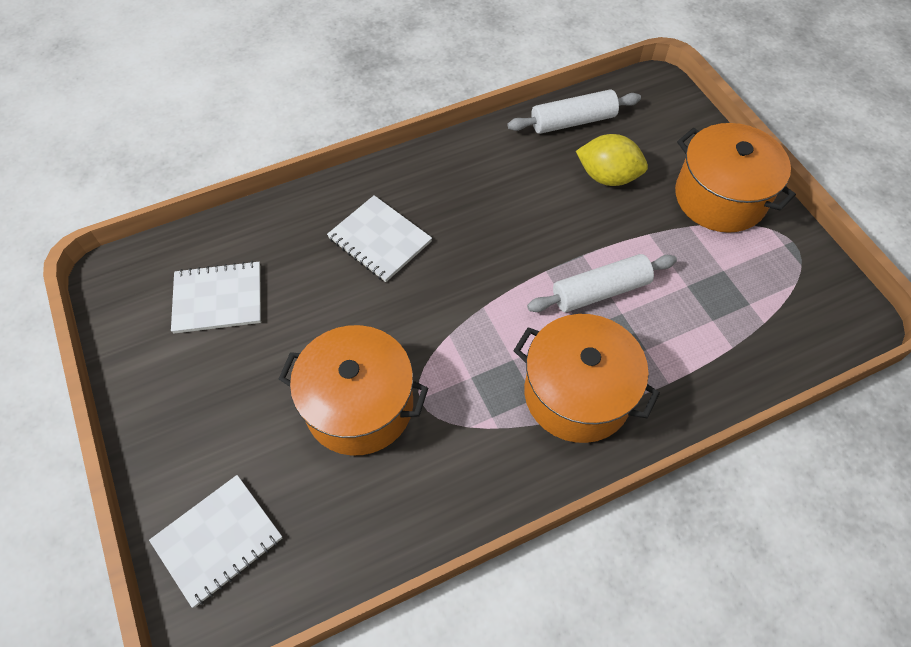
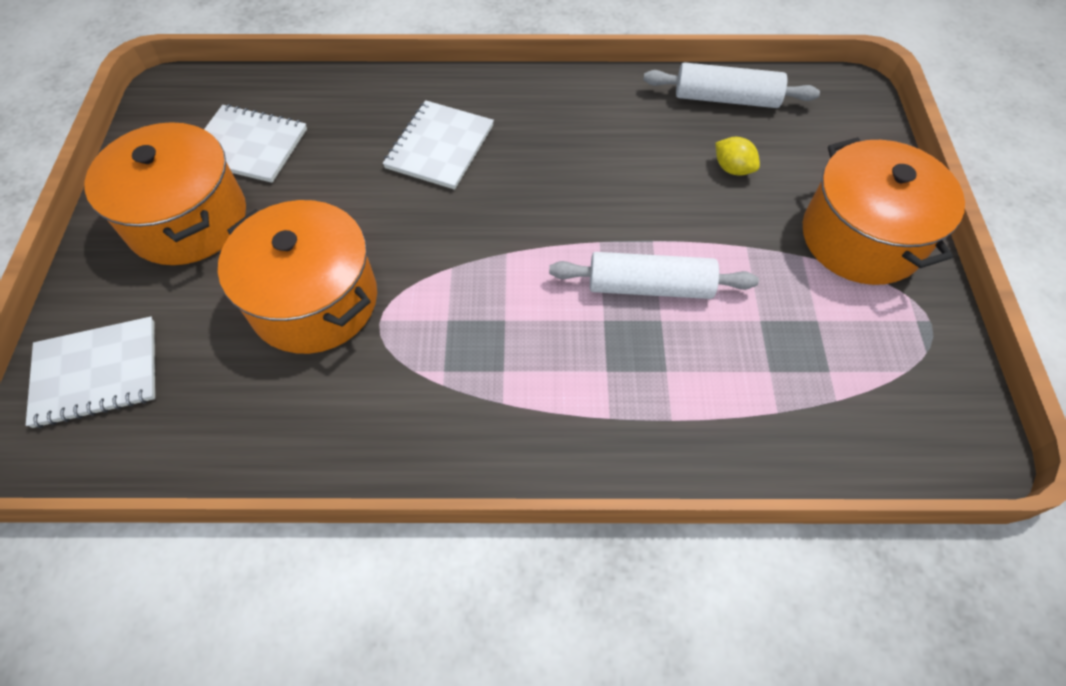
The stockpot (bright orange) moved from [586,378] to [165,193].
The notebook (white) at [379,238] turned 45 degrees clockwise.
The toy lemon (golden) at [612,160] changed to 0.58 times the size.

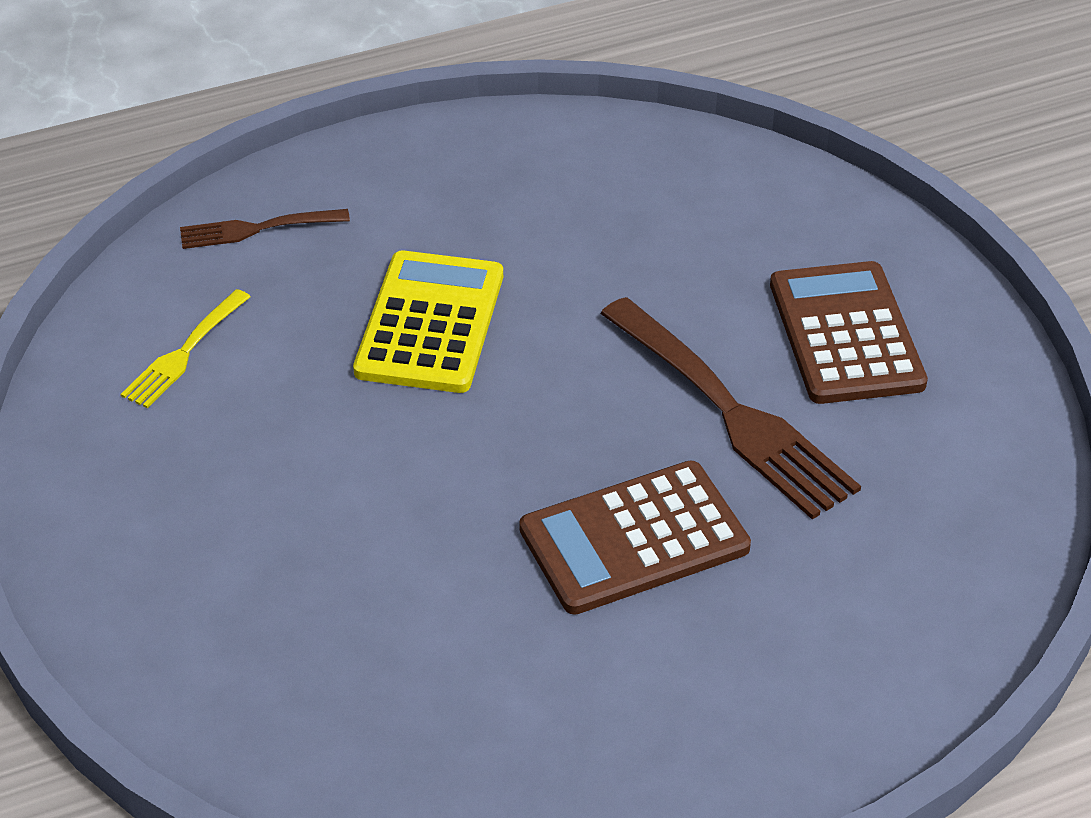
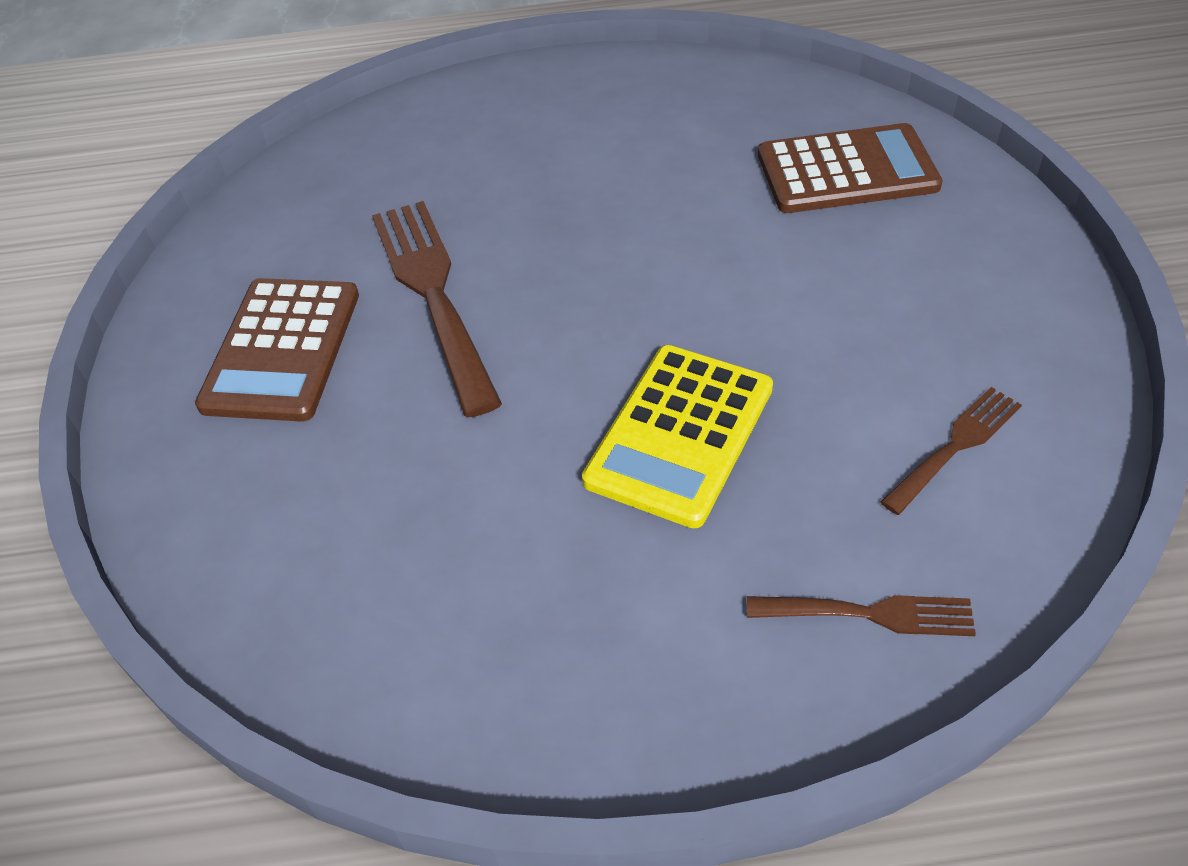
The calculator (brown) moved from [635,537] to [850,168].
The table fork (golden) at [185,348] became the table fork (brown) at [951,451].

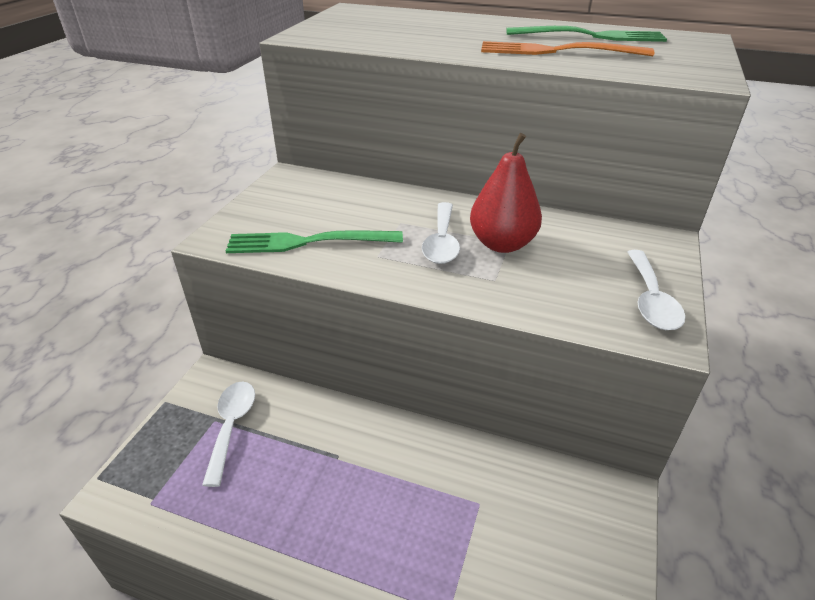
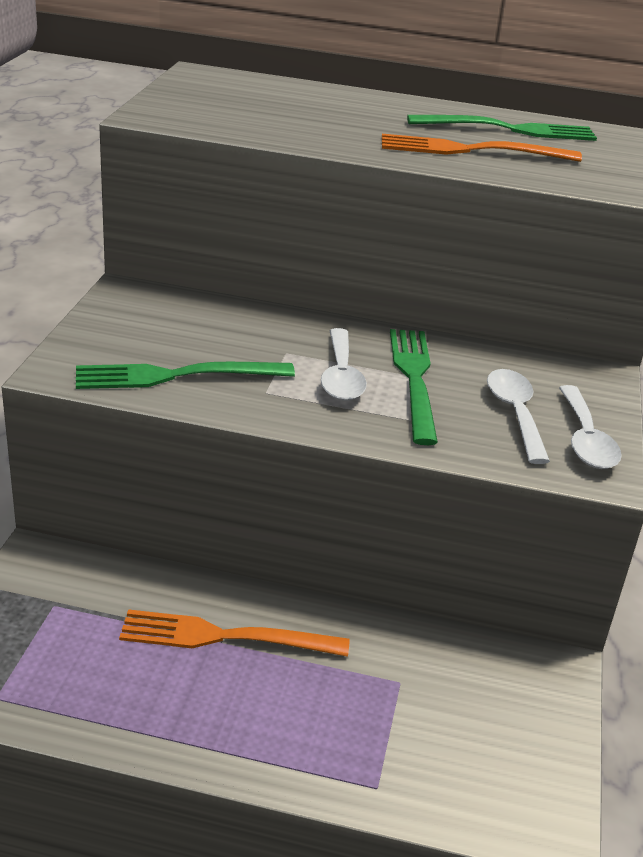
The table fork (bright orange) at [234,633] appeared.
The teaspoon (white) moved from [228,434] to [518,416].
The pear fruit (crimson) at [506,193] was replaced by the table fork (leaf-green) at [414,387].

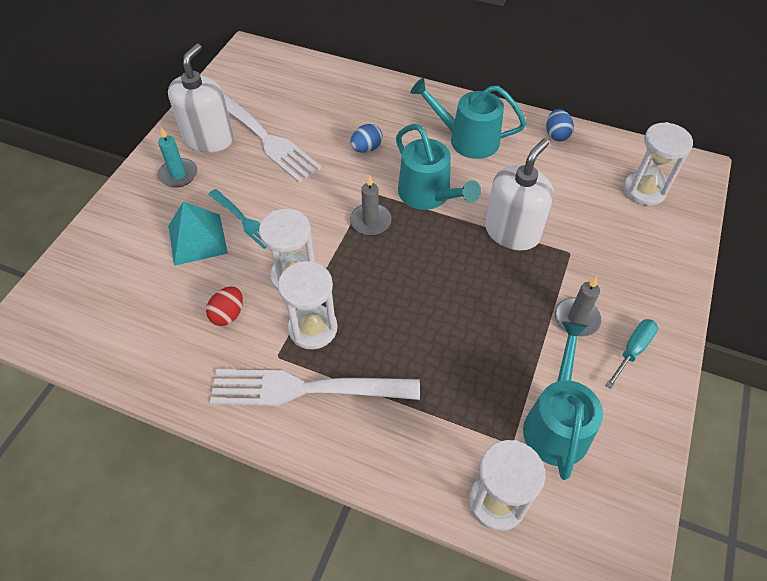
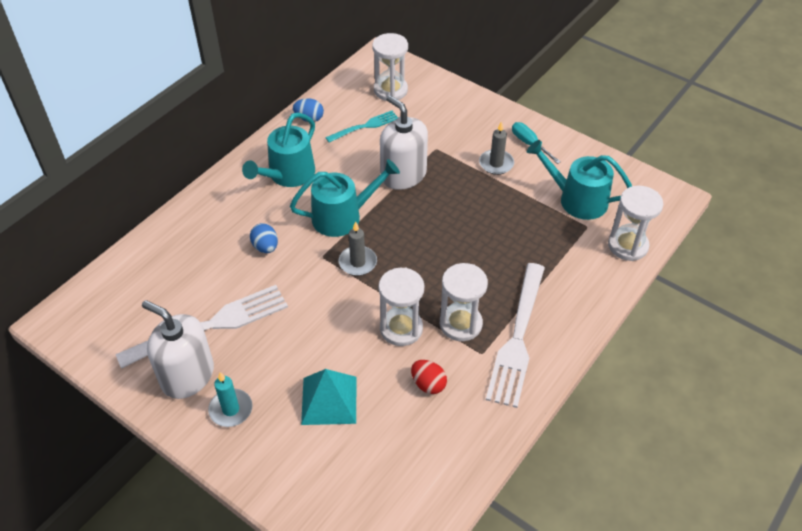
The table fork (aqua) moved from [237,219] to [361,126].

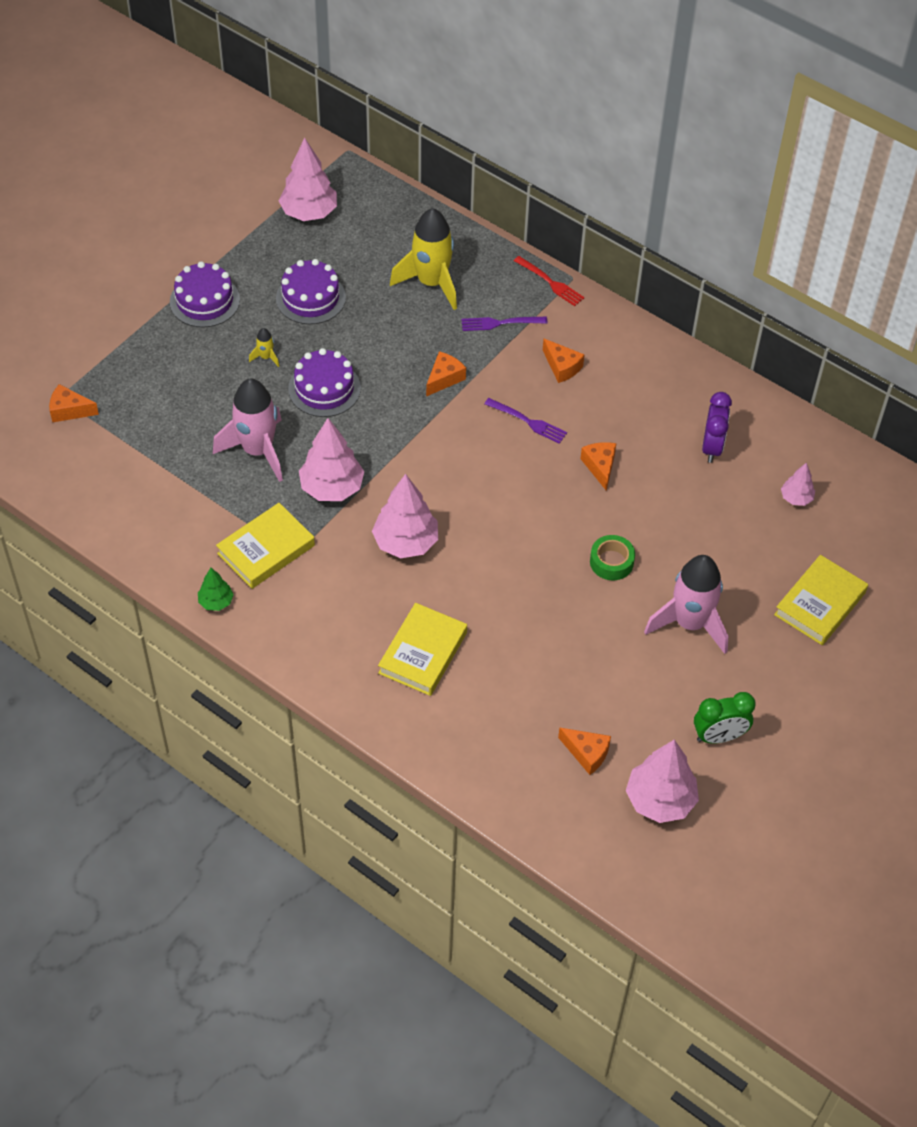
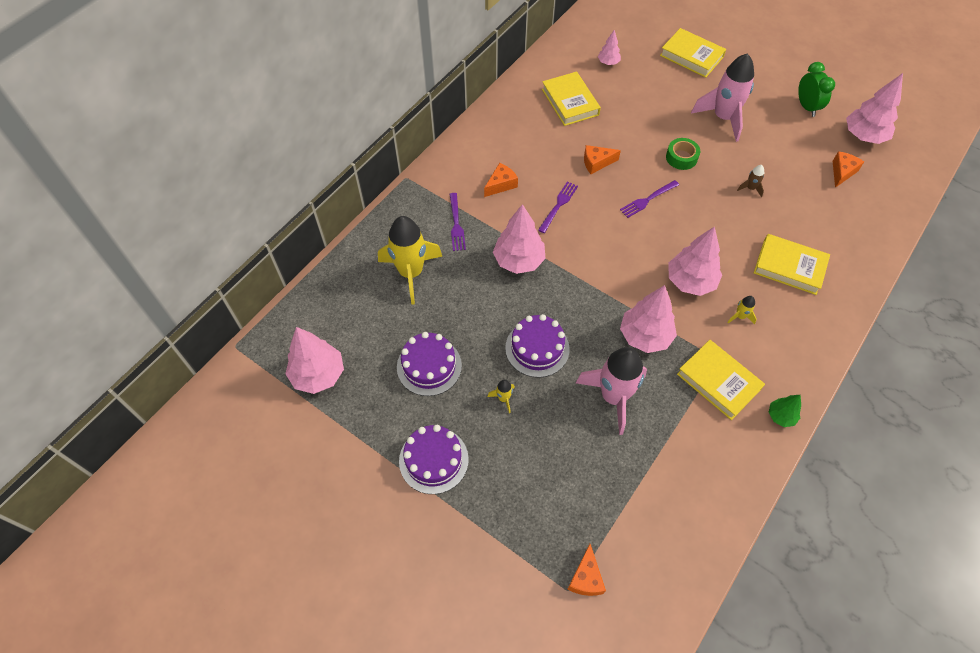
The table fork (crimson) at [549,281] disappeared.
The table fork (purple) at [649,199] appeared.
The spaceship (golden) at [742,310] appeared.
The spaceship (brown) at [750,181] appeared.
The piece of cheese (bright orange) at [446,374] was replaced by the fir tree (pink) at [519,239].
The clock (purple) at [717,427] was replaced by the hardcover (golden) at [571,98].

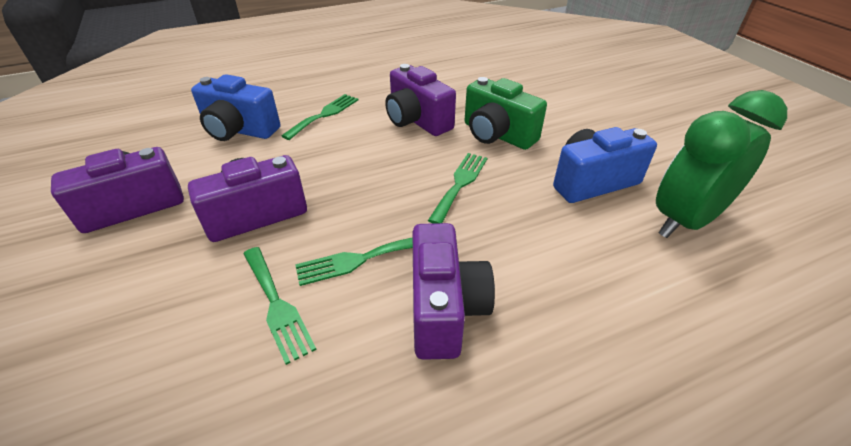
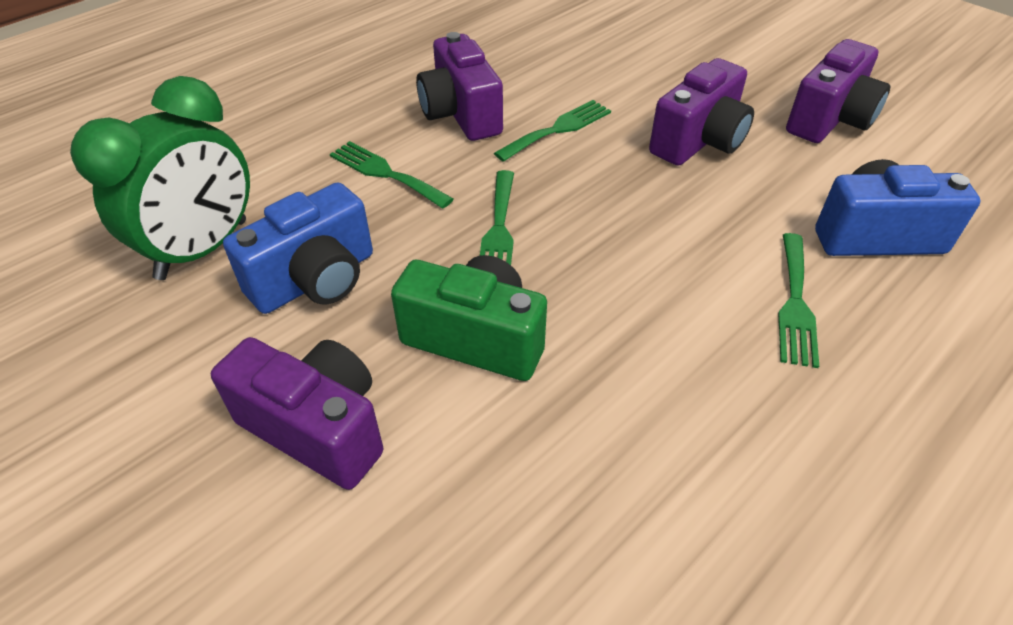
The table fork (leaf-green) moved from [280,306] to [392,174].
The camera (purple) moved from [420,100] to [297,413].

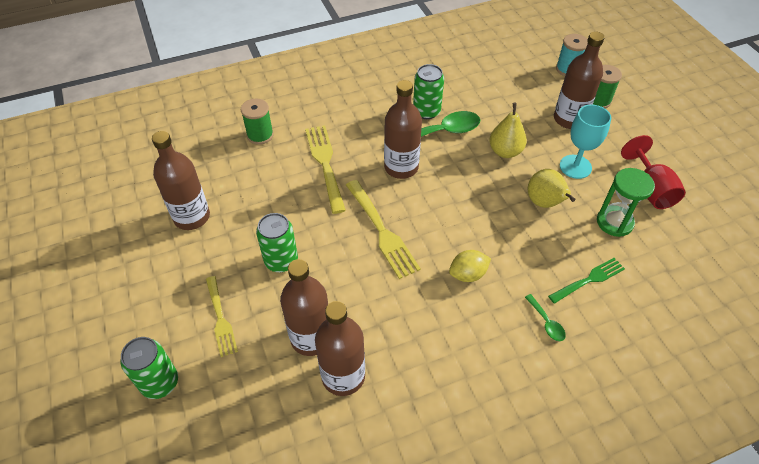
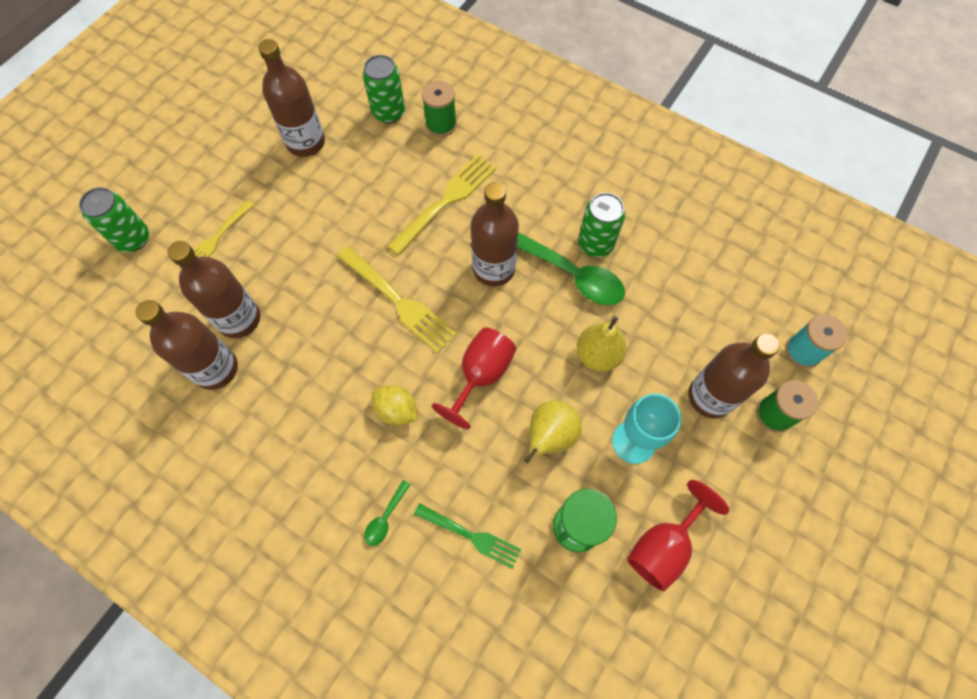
The chalice (crimson) at [474,378] appeared.
The soda can (leaf-green) moved from [277,242] to [384,89].
The table fork (golden) at [383,229] turned 75 degrees counterclockwise.

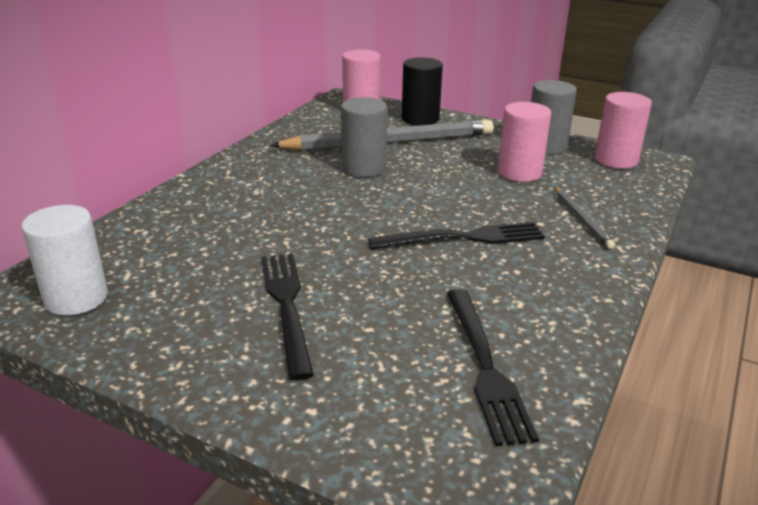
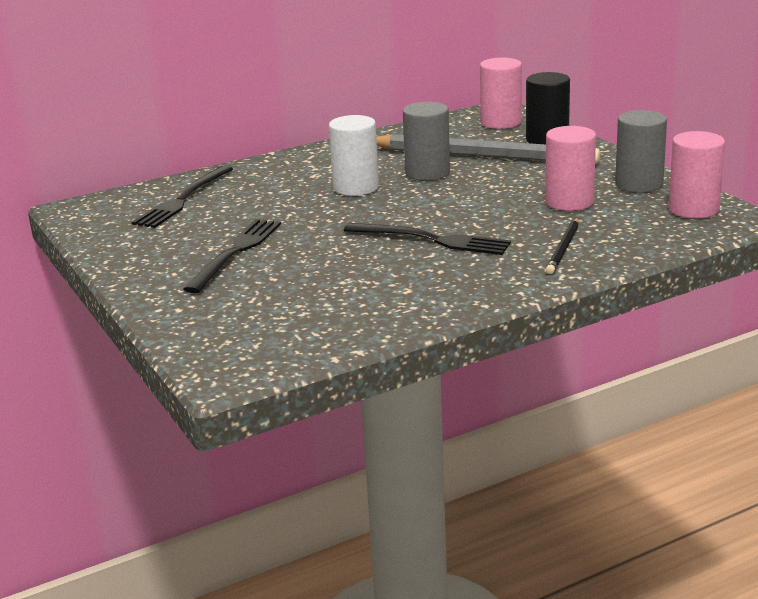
The cylinder (white) moved from [64,260] to [354,155].
The table fork (ebony) moved from [493,367] to [182,196].
The lead pencil (grey) at [584,218] became the lead pencil (ebony) at [562,246].

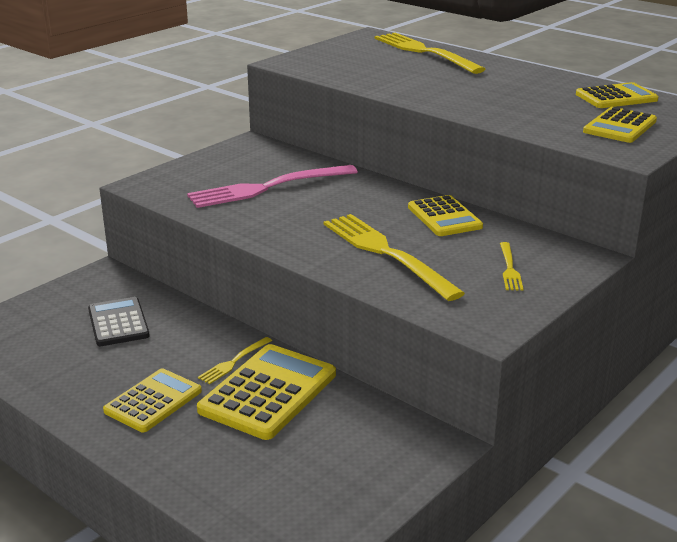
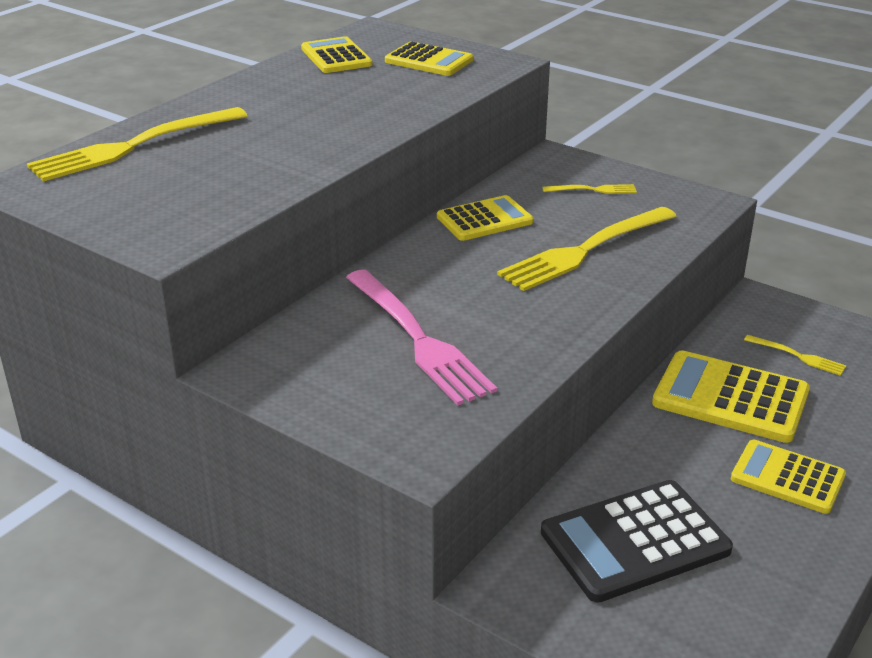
The table fork (golden) moved from [235,360] to [795,355].
The calculator (ebony) at [119,321] changed to 1.53 times the size.

